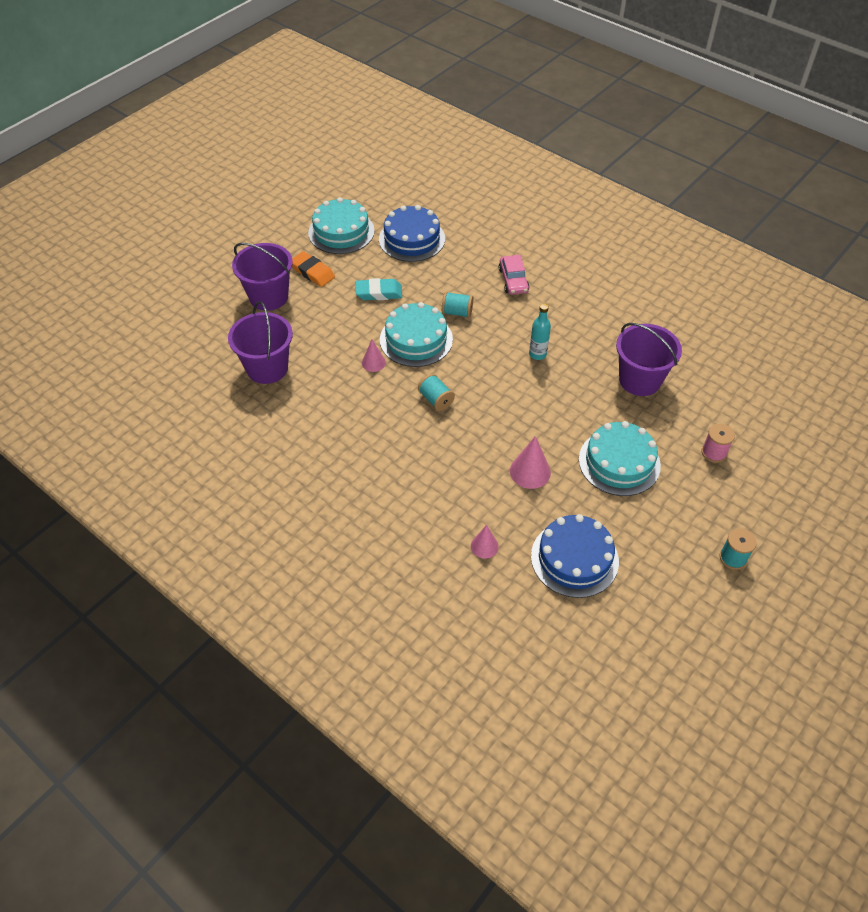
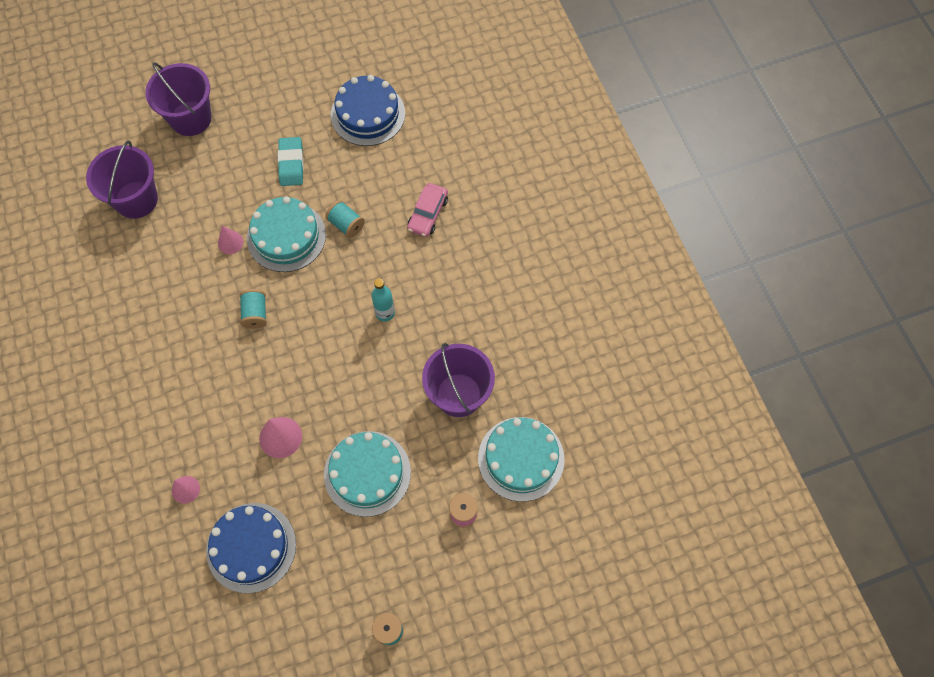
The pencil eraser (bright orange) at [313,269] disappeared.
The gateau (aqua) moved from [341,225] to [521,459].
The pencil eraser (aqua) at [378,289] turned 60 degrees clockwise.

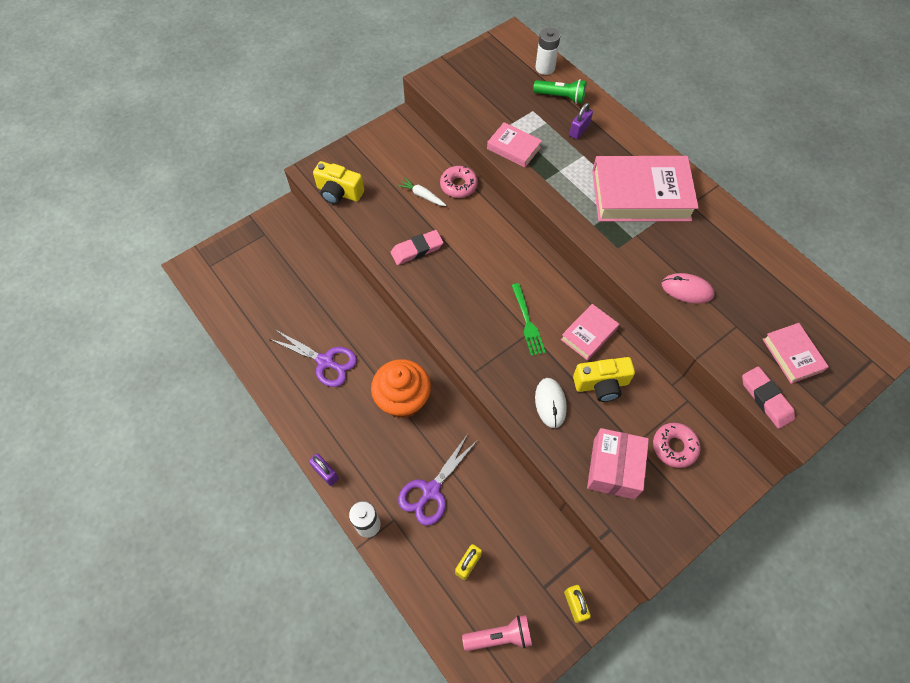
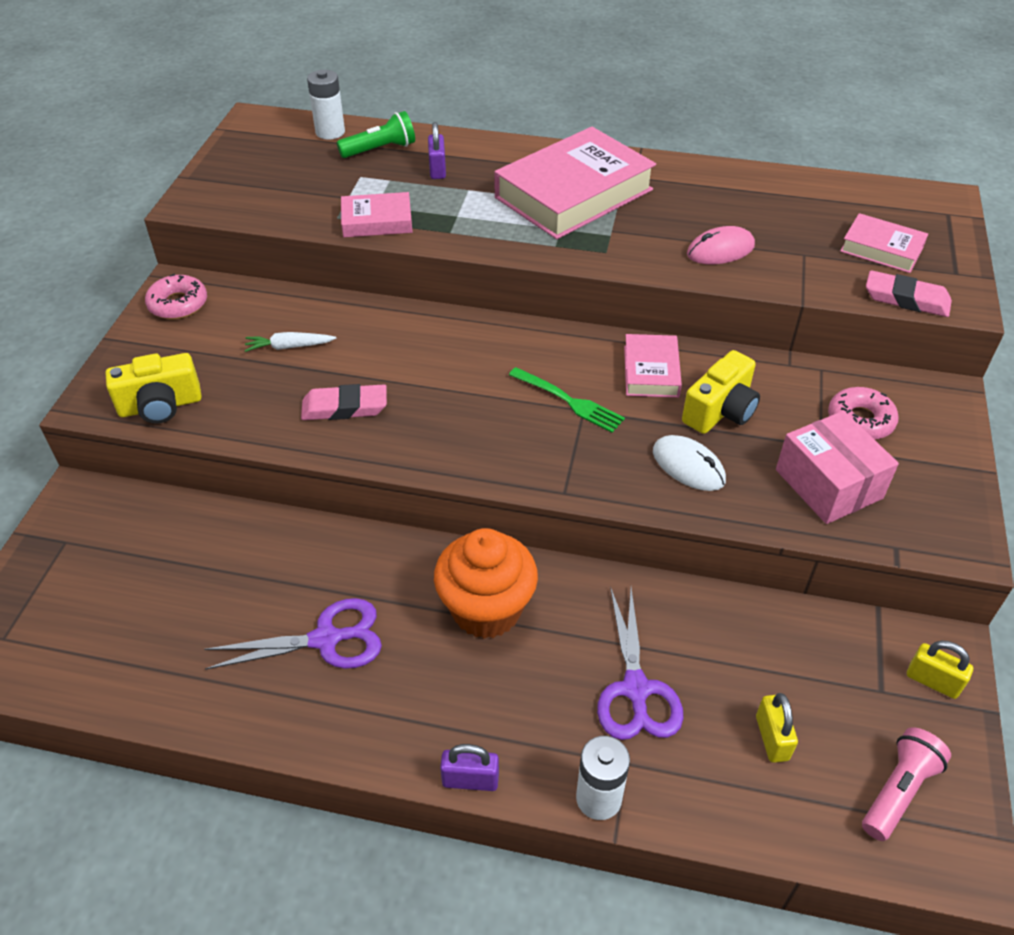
The doughnut (pink) moved from [459,182] to [176,296].
The pencil eraser (pink) at [417,247] turned 60 degrees clockwise.

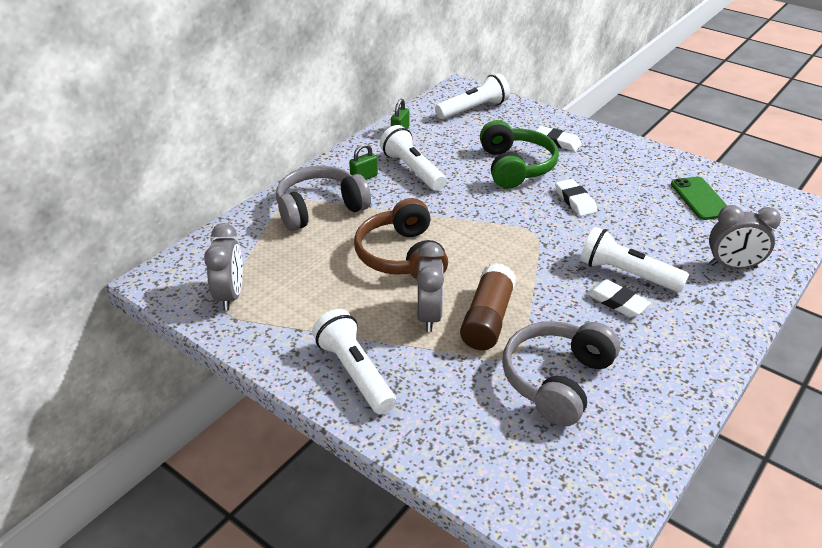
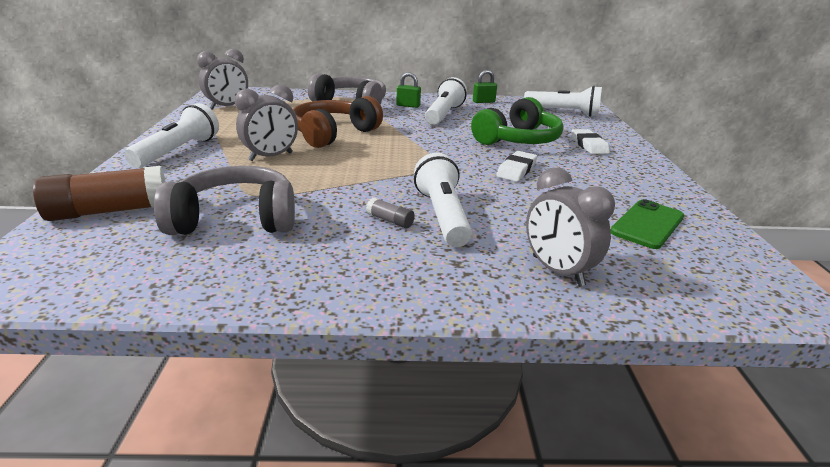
The glue (brown) moved from [488,306] to [99,193].
The pencil eraser (white) at [618,298] was replaced by the glue (grey) at [390,212].

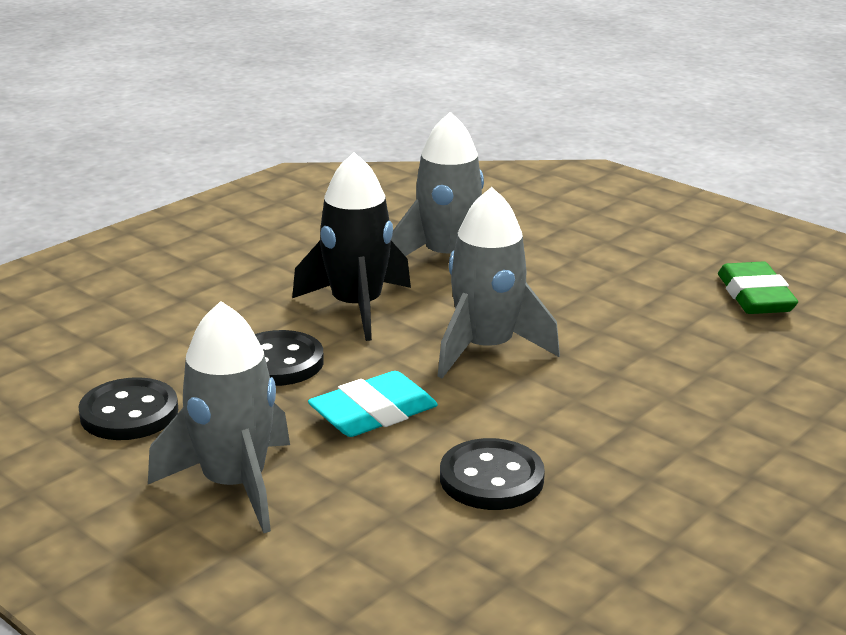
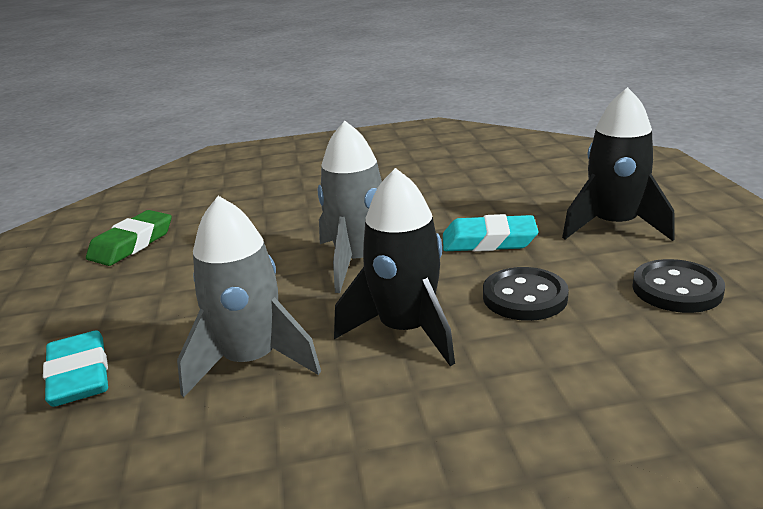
The sewing button (ebony) at [492,474] disappeared.
The pencil eraser (aqua) at [75,368] appeared.
The spaceship (grey) at [219,417] became the spaceship (ebony) at [618,164].

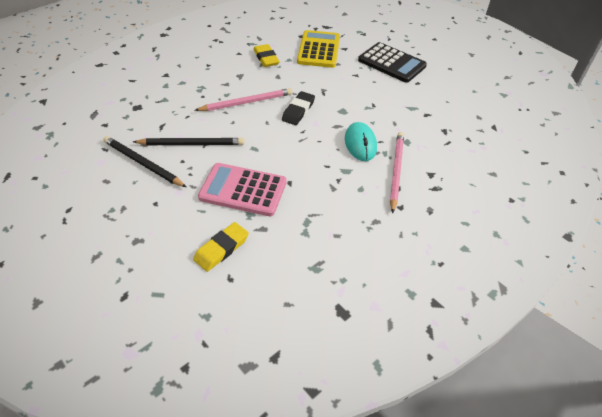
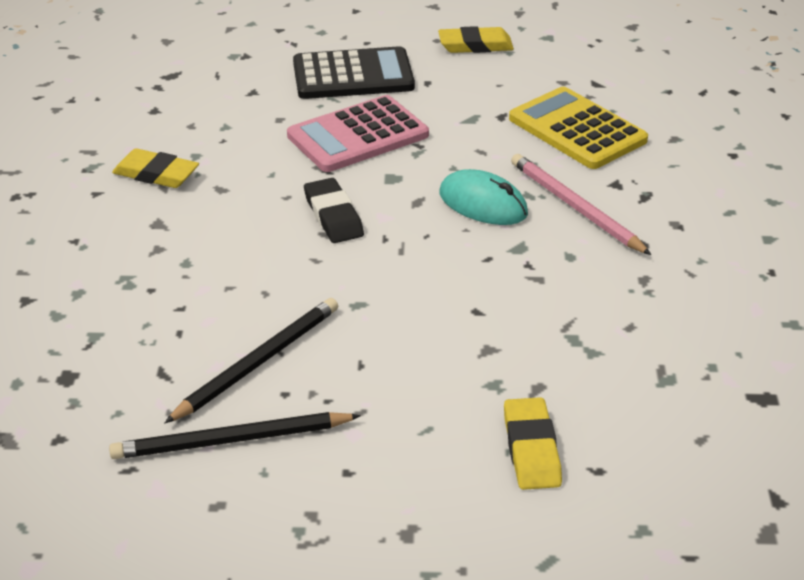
The lead pencil (pink) at [243,99] disappeared.
The pencil eraser (golden) at [476,39] appeared.
The calculator (pink) moved from [242,189] to [358,133].
The calculator (golden) moved from [318,49] to [578,128].

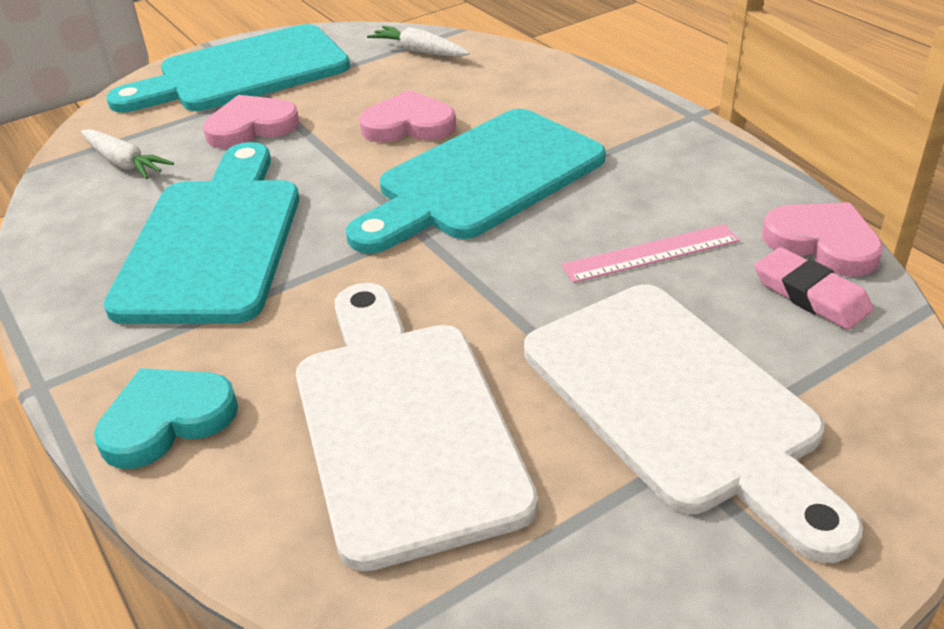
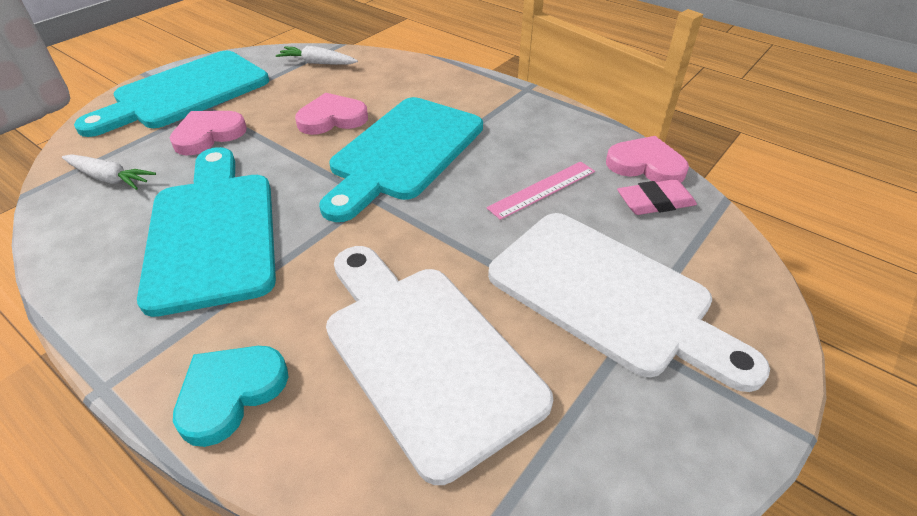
The pencil eraser (pink) at [814,288] turned 45 degrees counterclockwise.

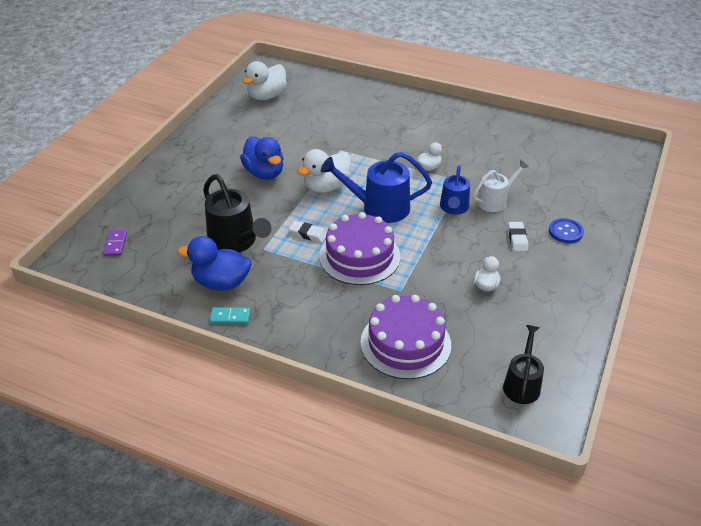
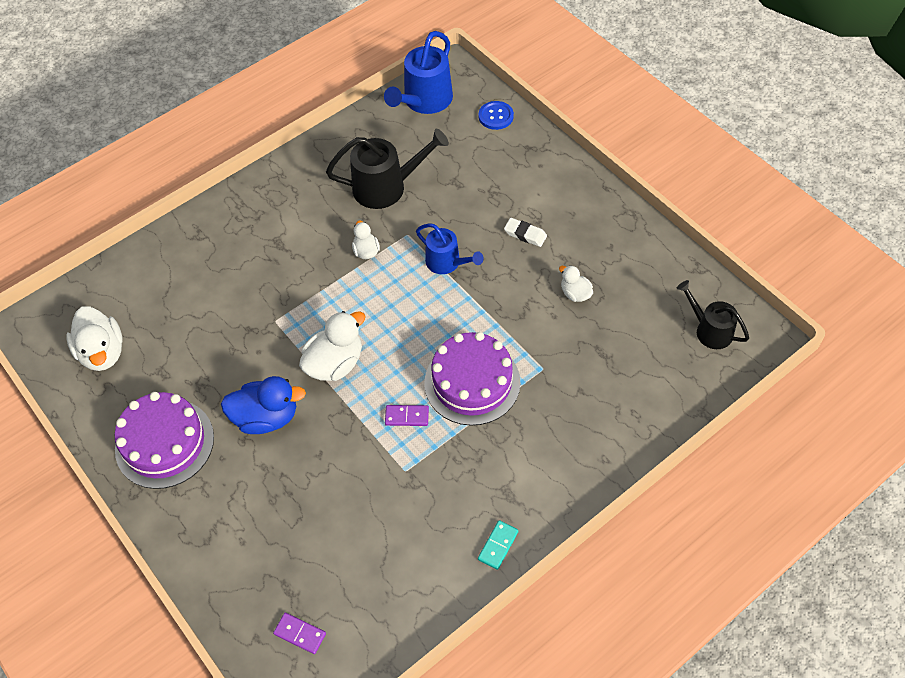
The toy duck (royal blue) at [214,263] disappeared.
The sprinkling can (white) at [501,186] disappeared.
The sprinkling can (ebony) moved from [237,213] to [387,169].
The sprinkling can (royal blue) moved from [376,187] to [418,72].
The gateau (purple) moved from [405,337] to [164,440].
The sewing button (royal blue) moved from [566,230] to [496,115].
The pencil eraser (white) at [308,232] was replaced by the domino (purple) at [407,415].
The toy duck (white) at [324,171] turned 120 degrees counterclockwise.

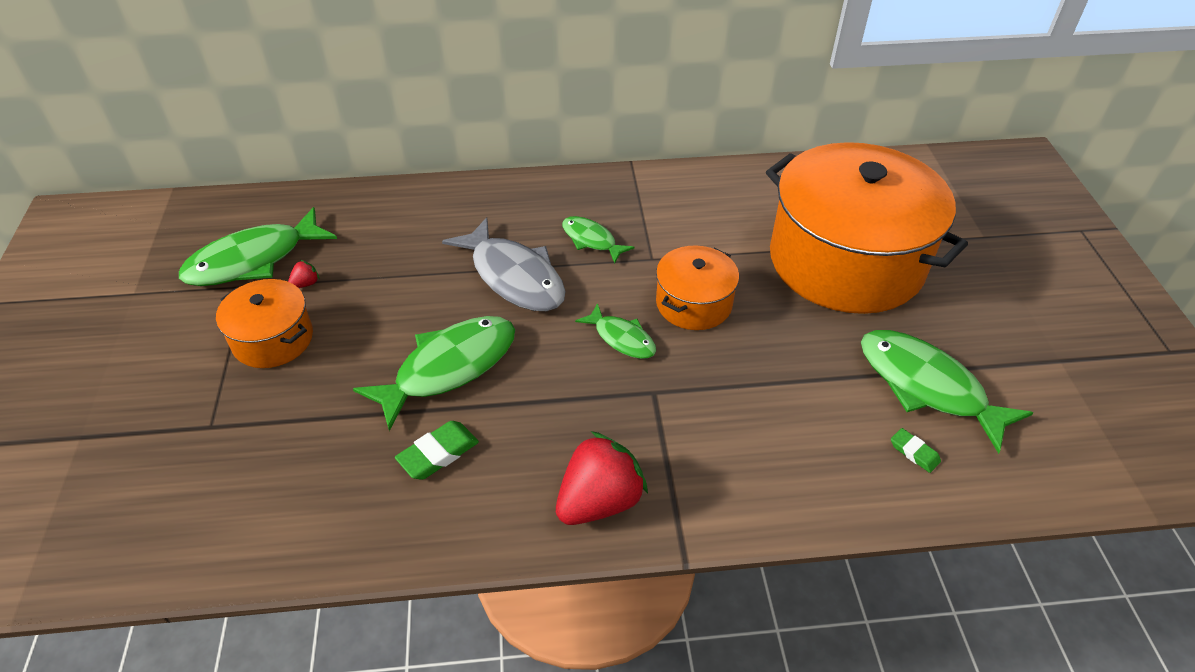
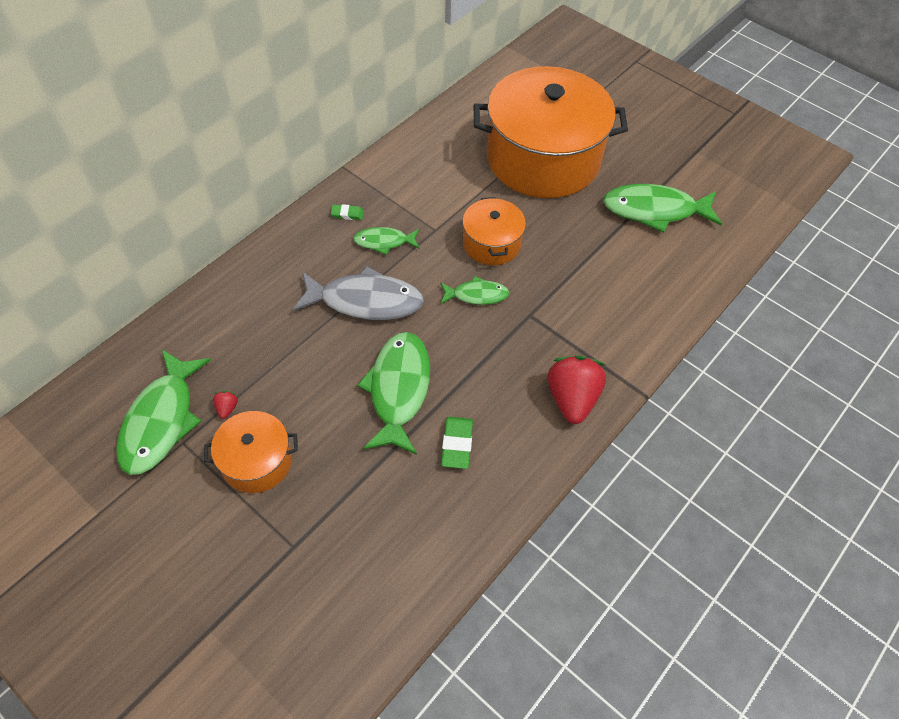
The pencil eraser (leaf-green) moved from [916,450] to [347,212].

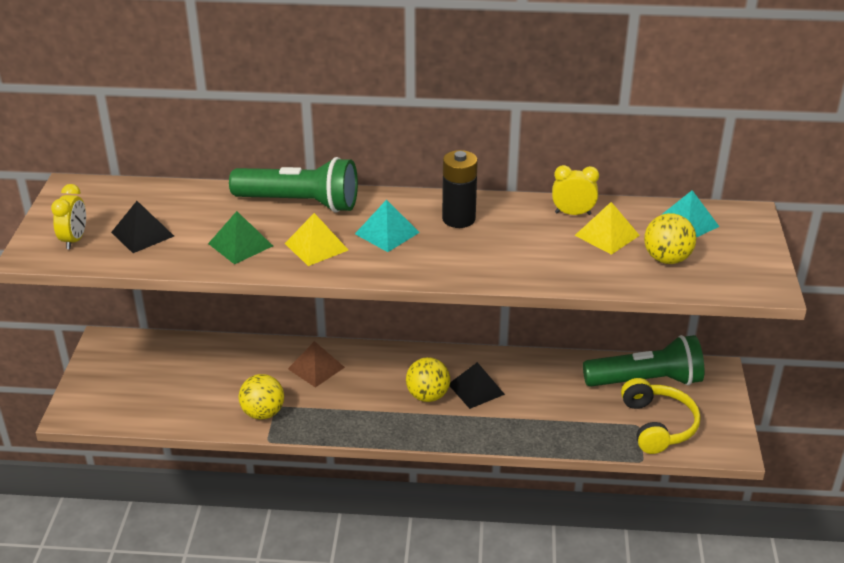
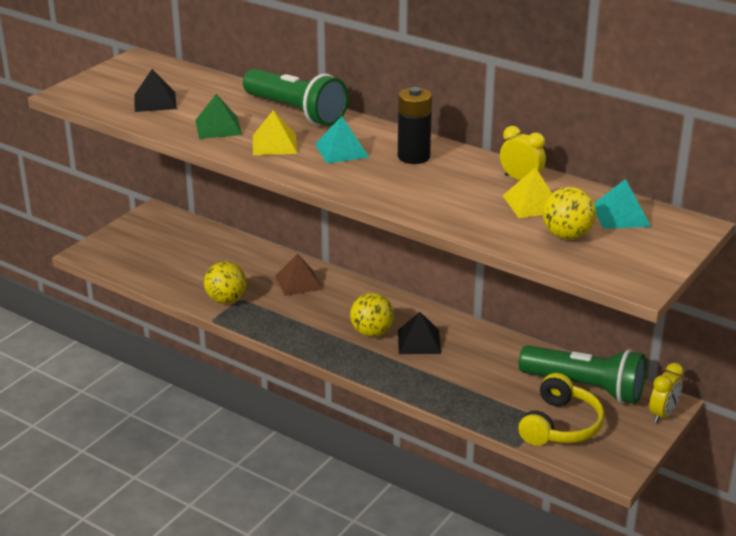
The clock (golden) moved from [68,216] to [666,393].

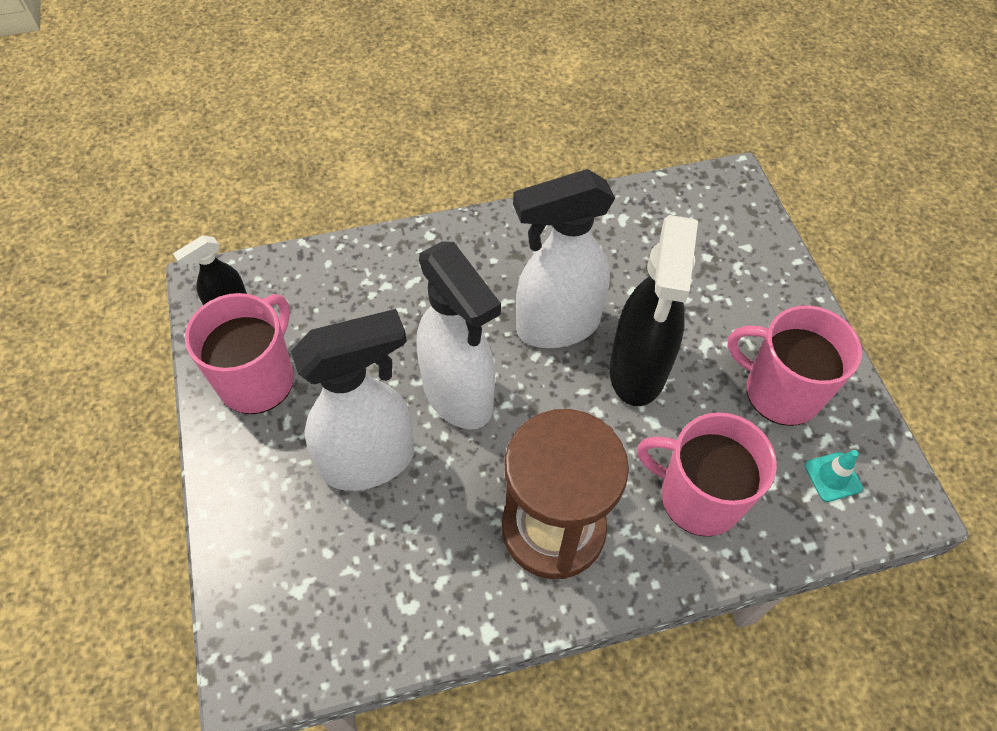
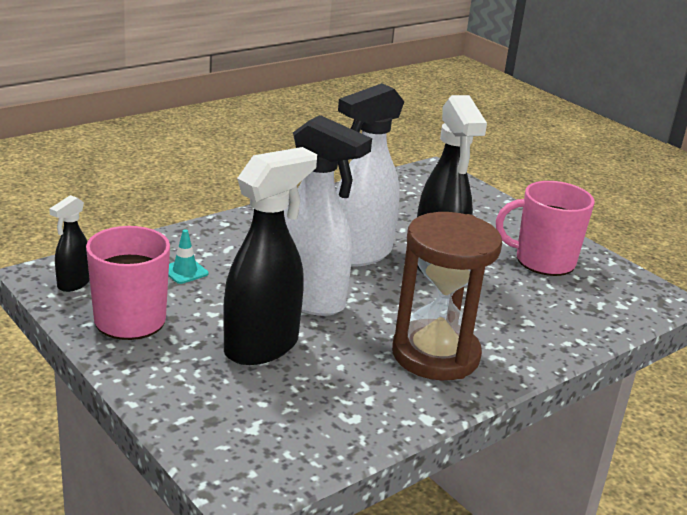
The coffee mug (pink) at [707,474] disappeared.
The road cone (aqua) moved from [834,476] to [188,256].
The spray bottle (white) at [352,400] became the spray bottle (ebony) at [270,256].

